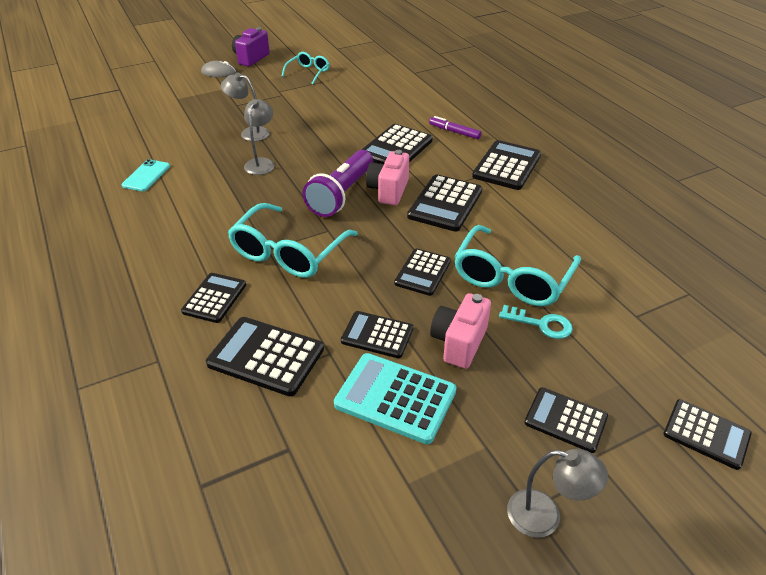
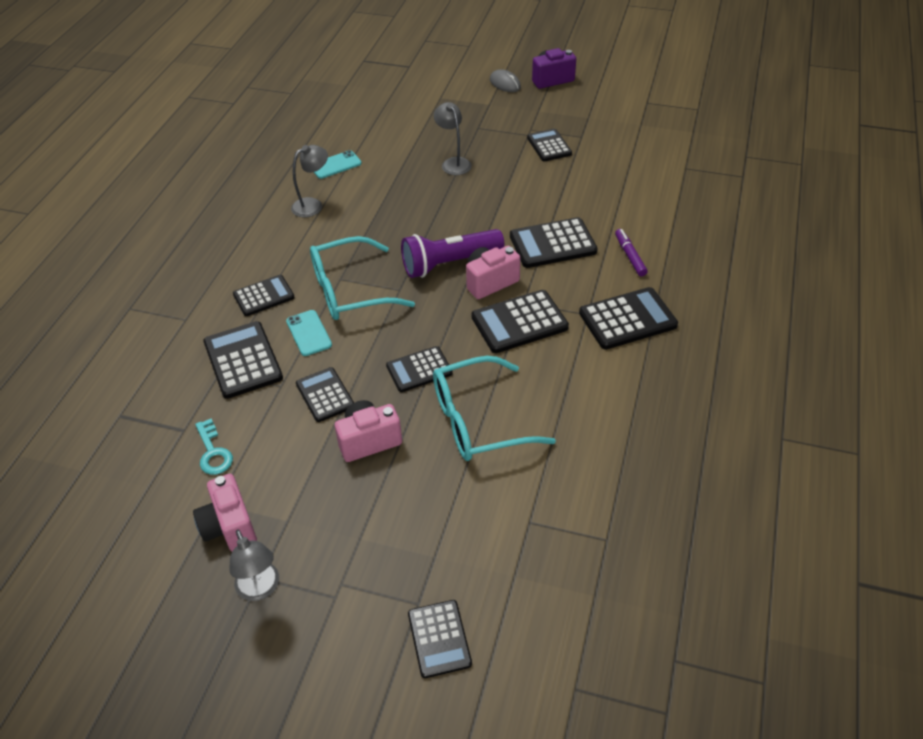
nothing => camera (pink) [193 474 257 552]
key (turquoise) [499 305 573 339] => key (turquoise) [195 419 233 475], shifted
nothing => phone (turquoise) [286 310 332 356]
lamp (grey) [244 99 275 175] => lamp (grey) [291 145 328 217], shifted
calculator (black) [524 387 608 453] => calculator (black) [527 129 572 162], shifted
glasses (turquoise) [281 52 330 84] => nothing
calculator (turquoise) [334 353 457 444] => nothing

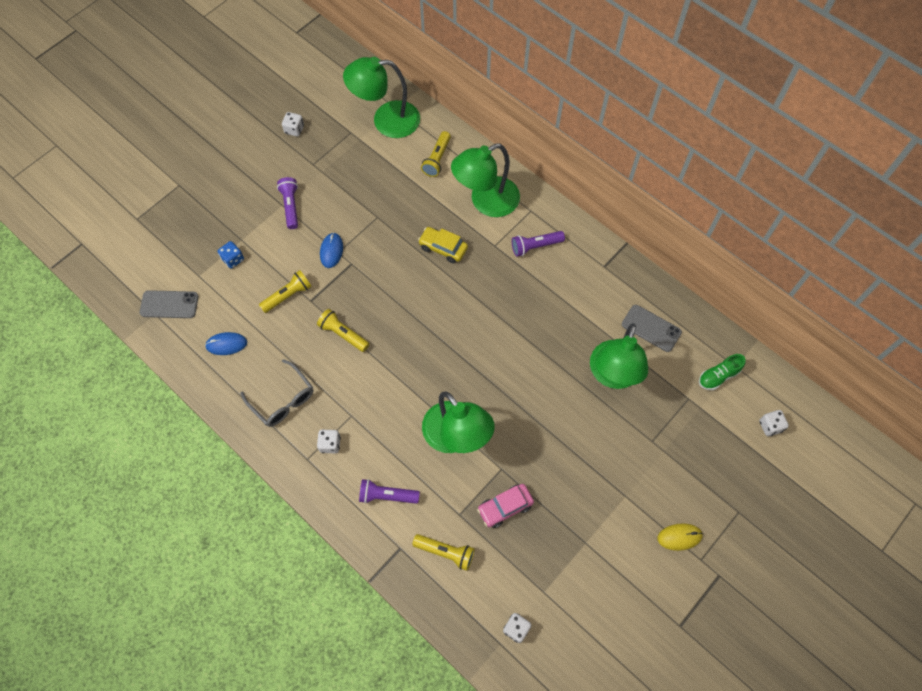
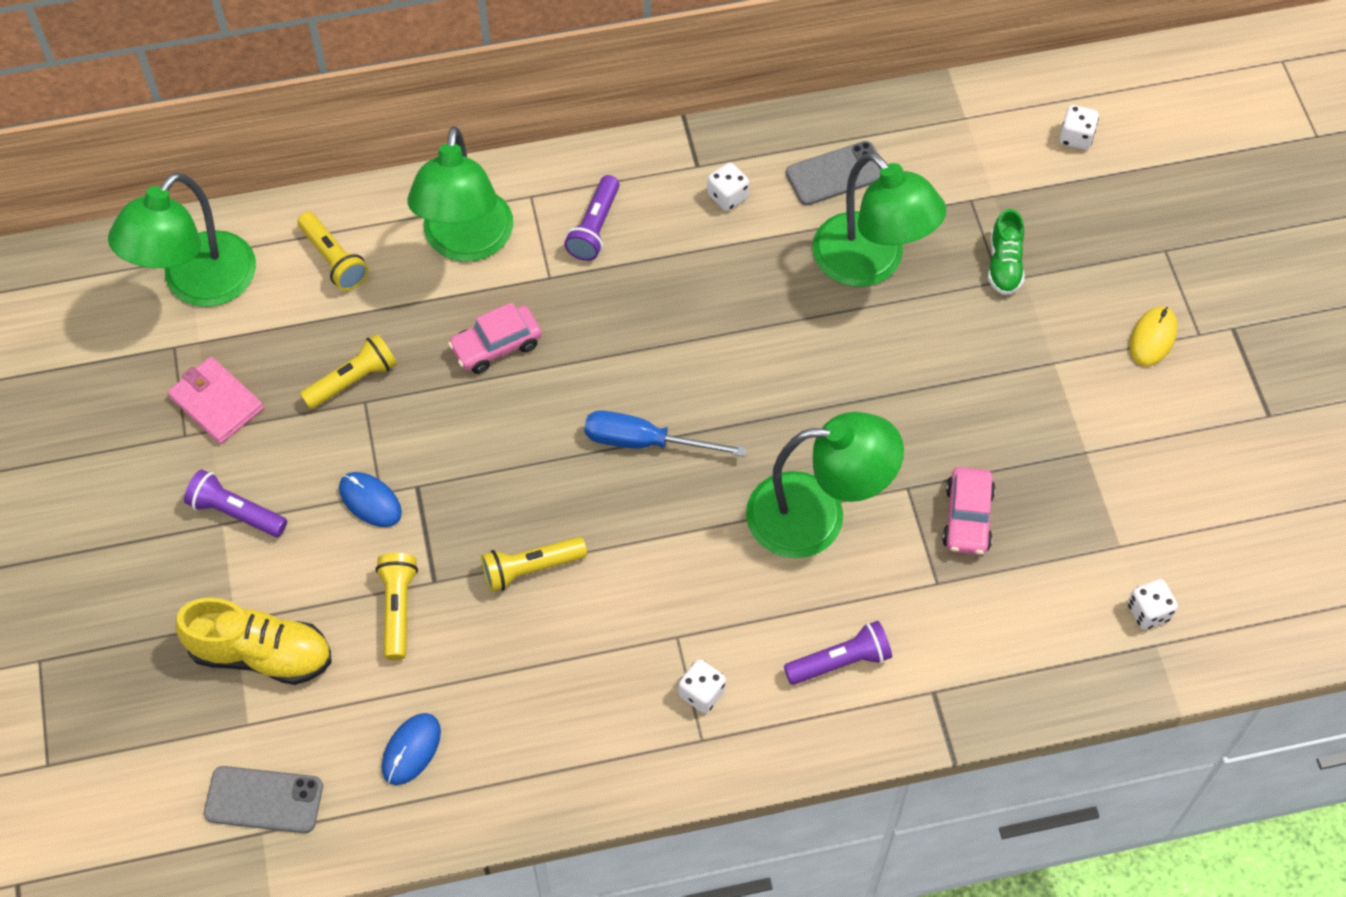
nothing => wallet (pink) [168 357 264 444]
dice (blue) [218 241 244 269] => shoe (yellow) [175 598 332 685]
phone (grey) [140 290 198 318] => phone (grey) [204 766 323 833], 60 degrees clockwise
flashlight (yellow) [412 534 475 571] => flashlight (yellow) [300 334 397 409], shifted
car (yellow) [418 227 468 263] => car (pink) [448 302 542 374]
nothing => screwdriver (blue) [584 410 746 456]
dice (white) [282 112 304 137] => dice (white) [707 163 749 211], shifted
flashlight (purple) [359 479 420 504] => flashlight (purple) [784 621 892 685], 150 degrees counterclockwise
shoe (green) [699 354 746 390] => shoe (green) [988 209 1025 295], shifted
glasses (grey) [240 359 314 427] => nothing

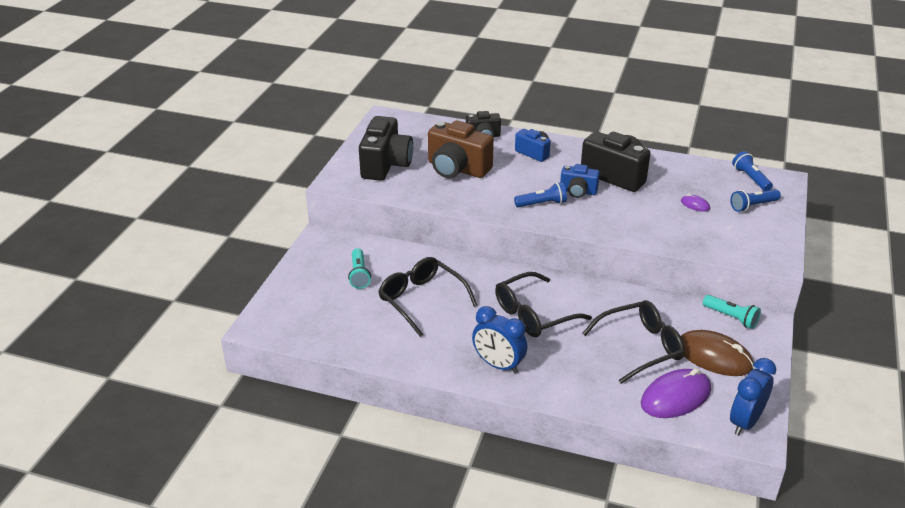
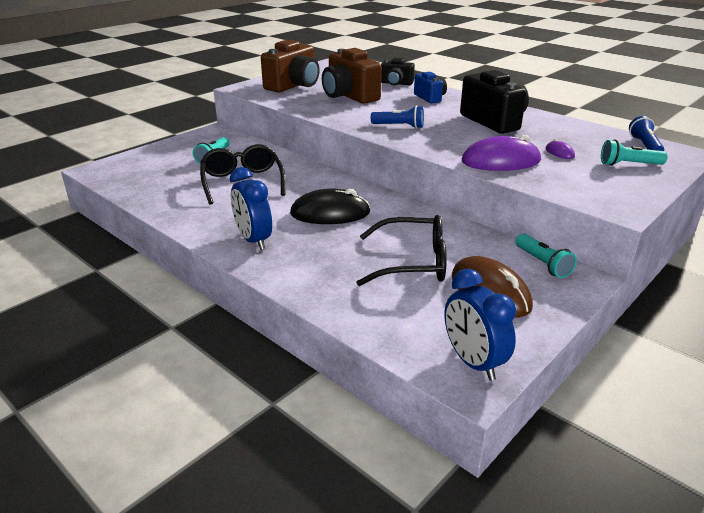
camera (black) [359 116 413 181] => camera (brown) [261 39 320 93]
glasses (black) [495 272 592 337] => mouse (black) [290 189 371 224]
clock (blue) [730 358 776 435] => clock (blue) [444 269 516 381], 90 degrees counterclockwise
mouse (purple) [641 369 711 418] => mouse (purple) [462 135 541 171], shifted
flashlight (blue) [730 189 781 212] => flashlight (turquoise) [601 140 668 166]
camera (blue) [560 164 600 198] => nothing

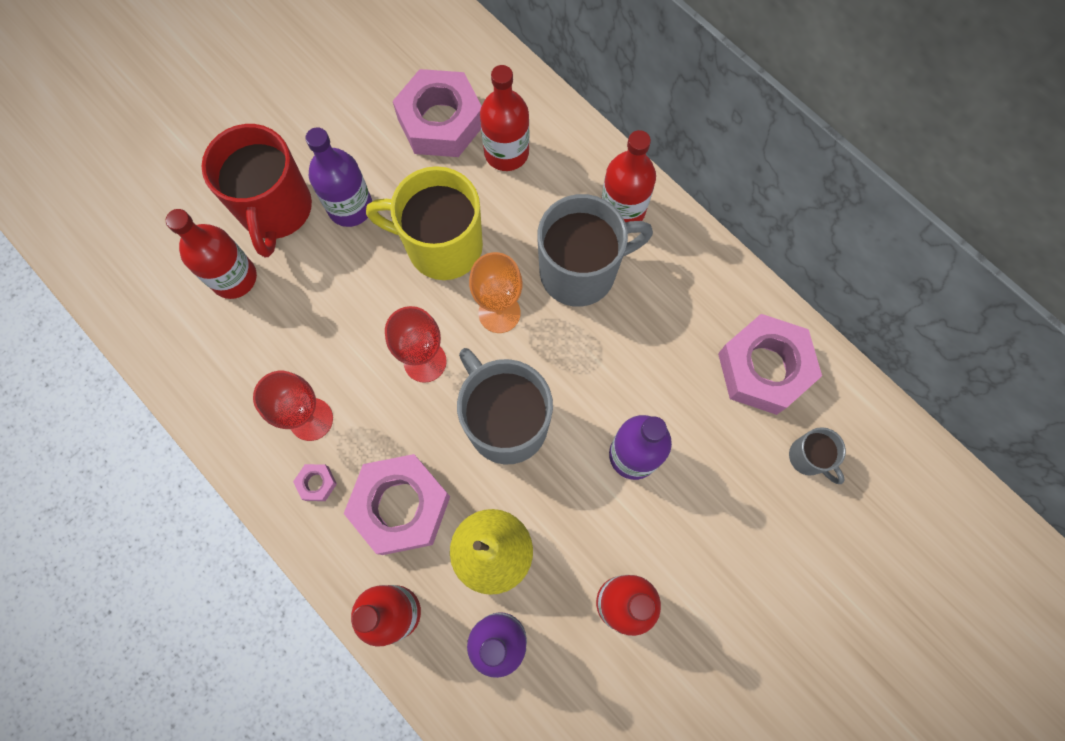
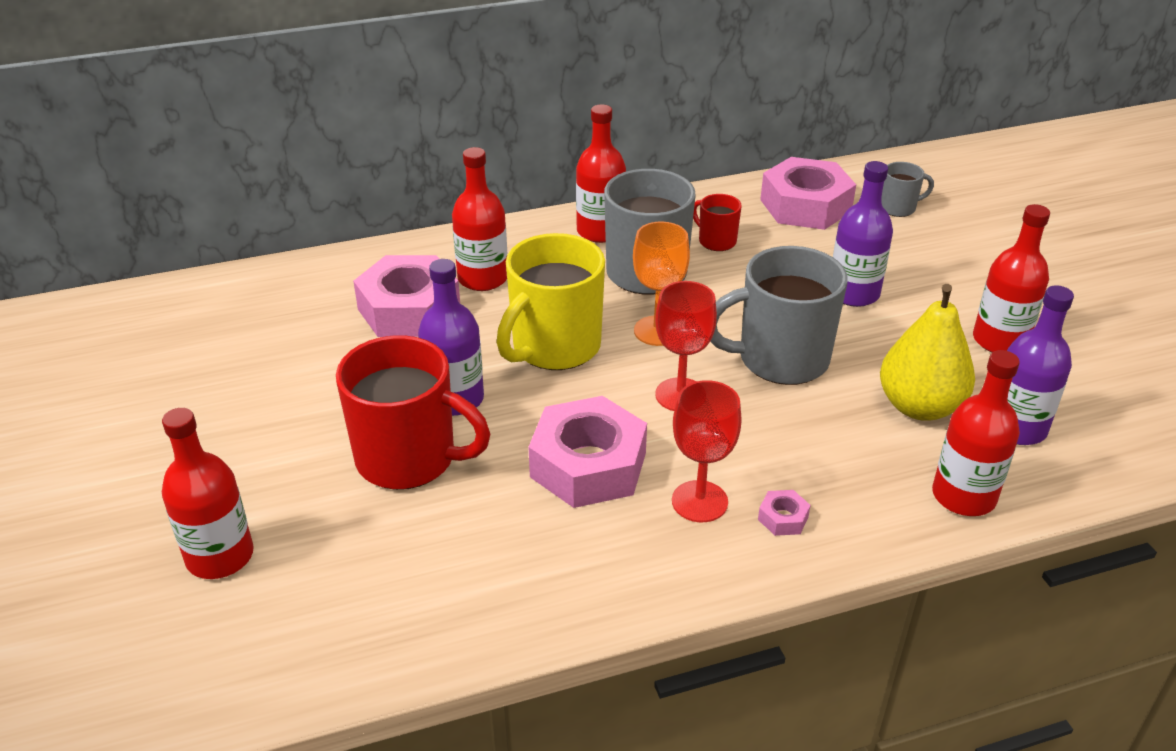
bottle (red) [166 209 257 299] => bottle (red) [162 408 254 579], shifted
nut (pink) [344 454 450 555] => nut (pink) [529 396 647 508], shifted
nothing => mug (red) [693 194 742 251]

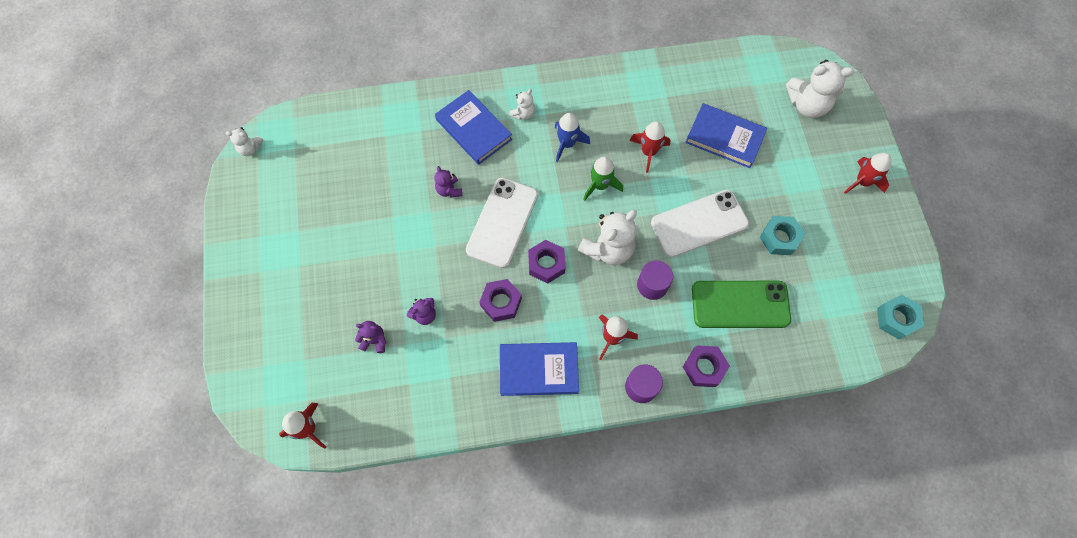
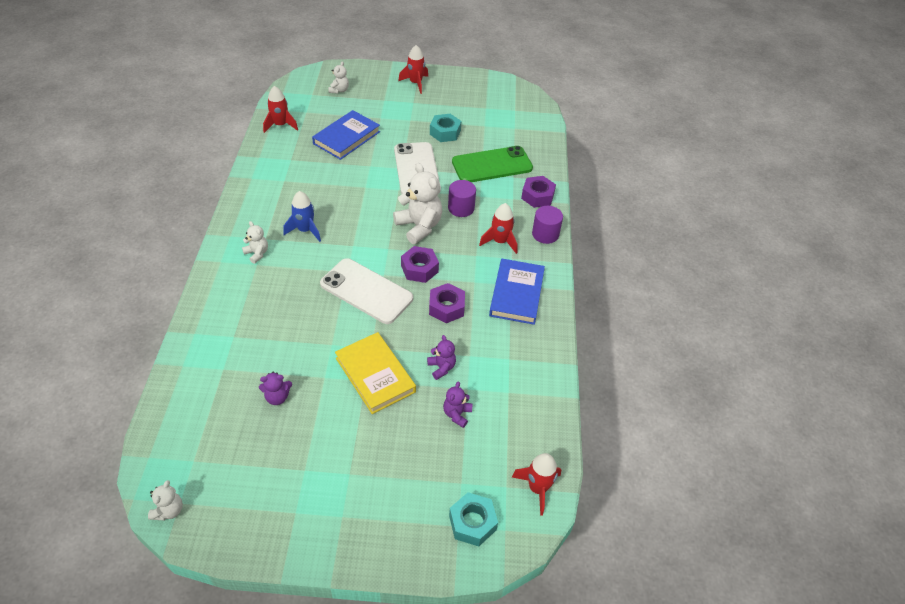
teddy bear (purple) [434 166 462 198] => teddy bear (purple) [259 372 292 405], shifted
rocket (red) [630 121 671 173] => rocket (red) [263 86 298 133], shifted
teddy bear (white) [786 60 854 118] => teddy bear (white) [328 61 349 94], x0.52
nothing => book (yellow) [335 332 416 414]
nut (turquoise) [877 295 924 339] => nut (turquoise) [449 492 498 546], shifted
phone (green) [692 281 791 328] => phone (green) [452 146 533 182], 60 degrees clockwise
book (blue) [435 90 512 165] => nothing
rocket (green) [583 156 623 201] => nothing

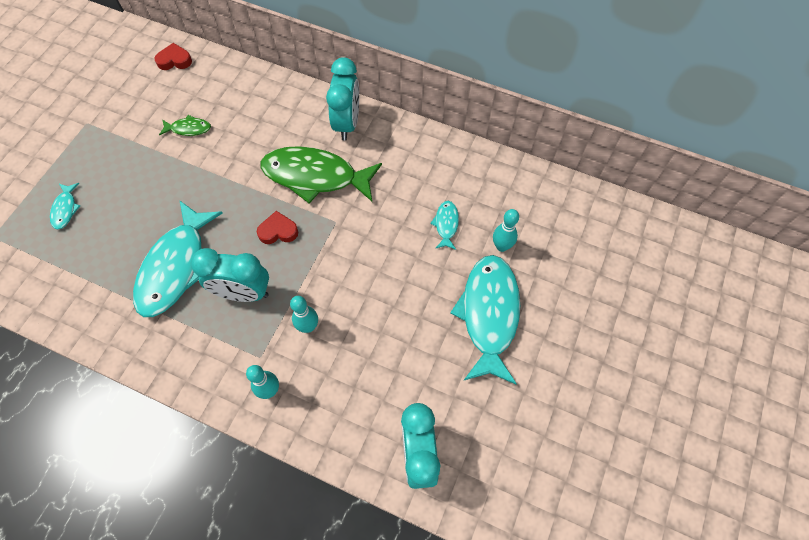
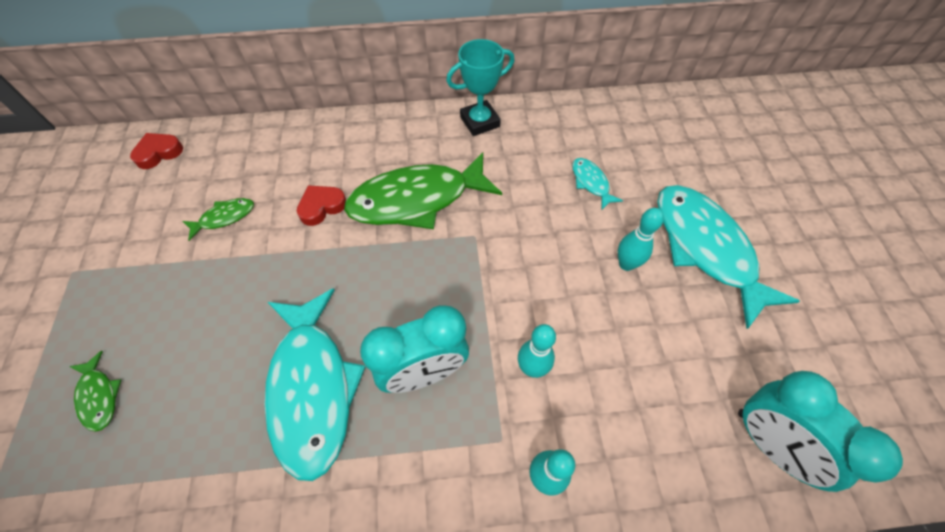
fish (turquoise) [50 183 80 230] => fish (green) [69 351 121 432]
heart (red) [257 211 298 244] => heart (red) [297 185 346 226], shifted
nothing => trophy (turquoise) [446 39 515 136]
bowling pin (turquoise) [493 209 519 252] => bowling pin (turquoise) [618 208 664 271], shifted
clock (turquoise) [326 57 359 141] => nothing

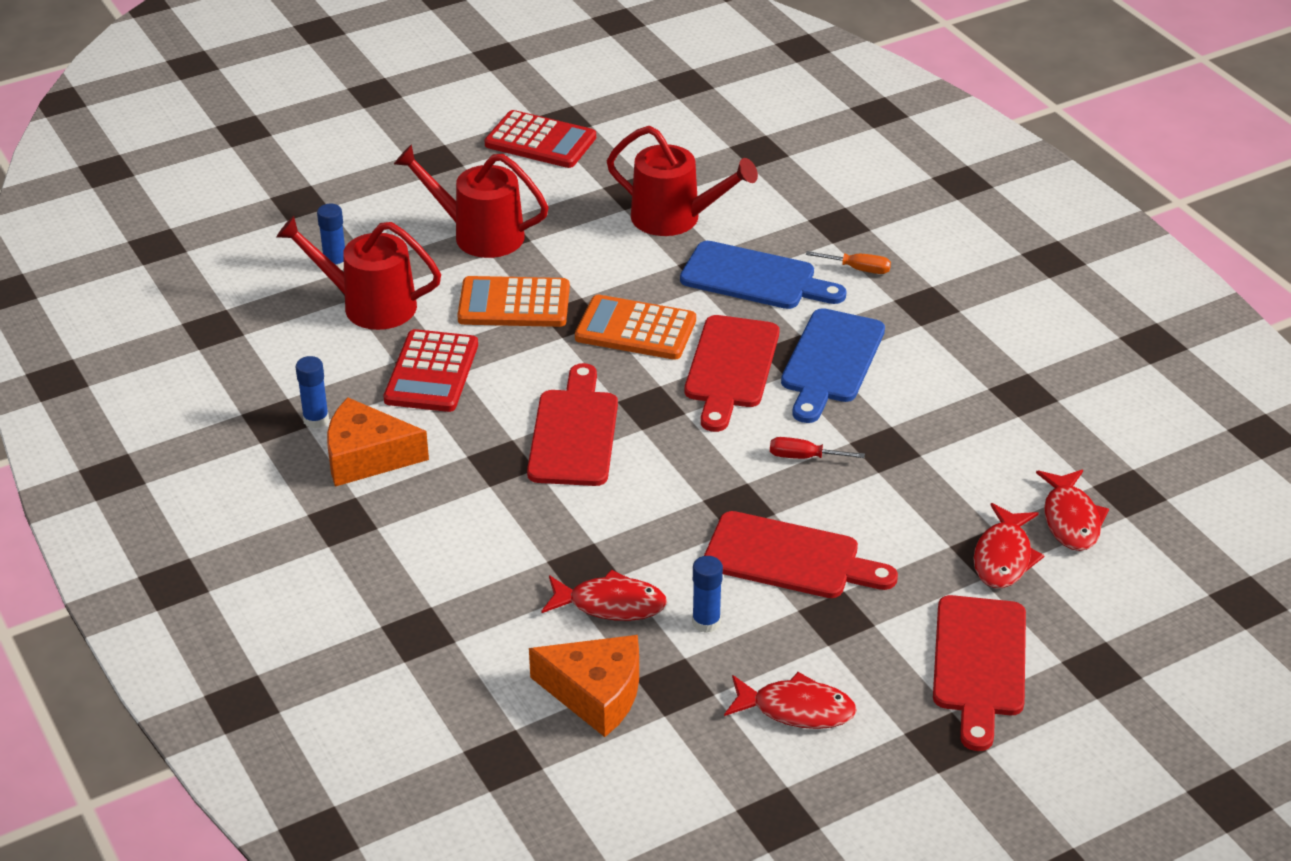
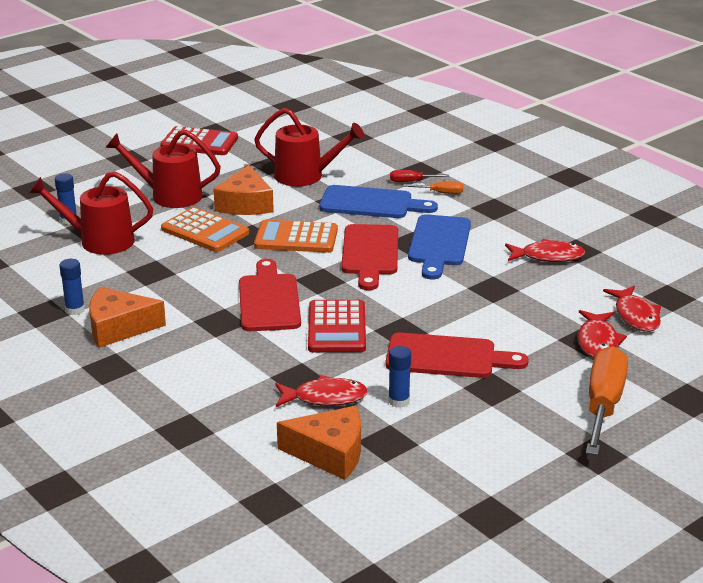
calculator (orange) [457 276 570 327] => calculator (orange) [161 207 249 252], 135 degrees counterclockwise
nothing => cheese (orange) [213 165 274 215]
calculator (red) [384 329 478 412] => calculator (red) [308 300 366 352], shifted
screwdriver (red) [770 437 865 459] => screwdriver (red) [390 170 449 182], shifted
fish (red) [724 672 857 729] => fish (red) [505 239 585 262], shifted
cutting board (red) [933 595 1026 751] => screwdriver (orange) [586 346 628 456]

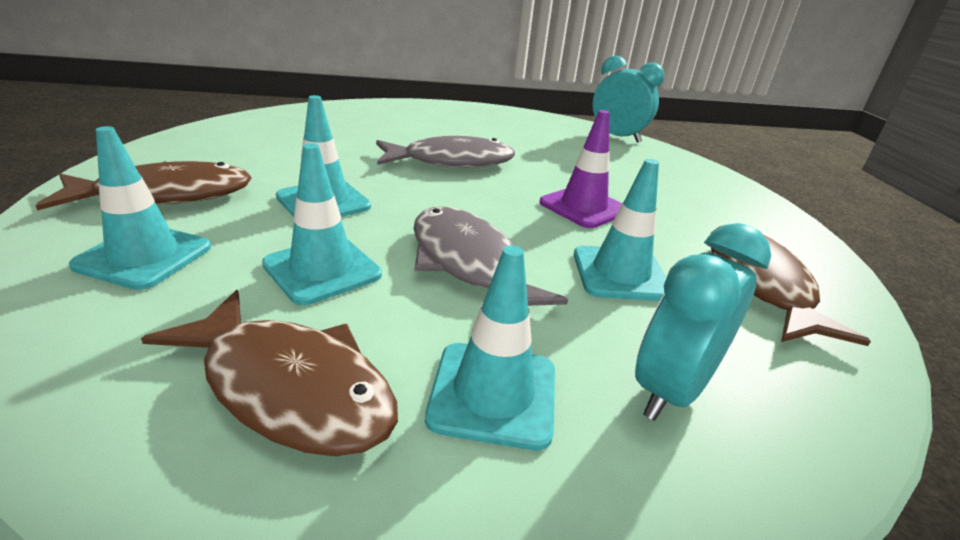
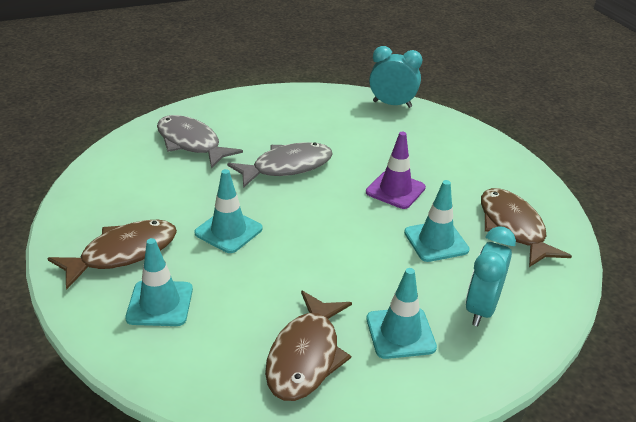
fish (grey) [413 207 568 306] => fish (grey) [157 115 243 168], shifted
fish (brown) [141 290 398 456] => fish (brown) [265 290 352 401], 90 degrees clockwise
traffic cone (turquoise) [262 144 382 305] => nothing

